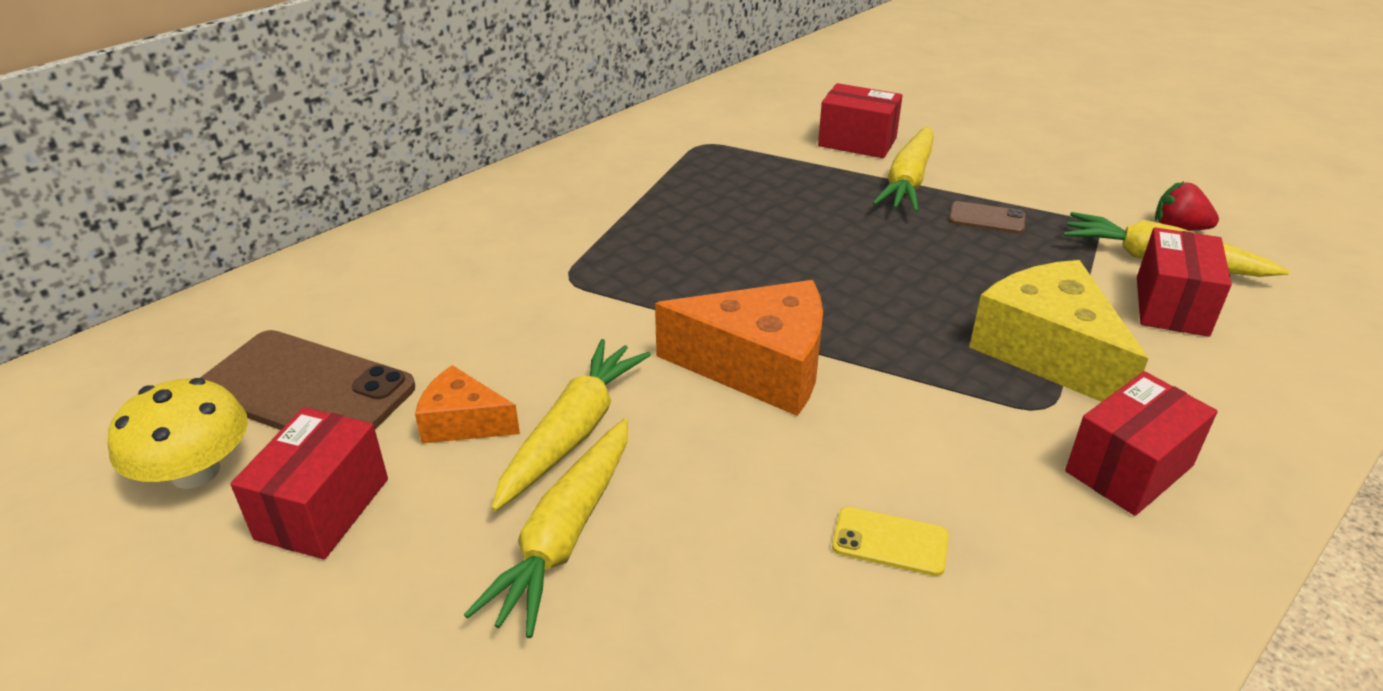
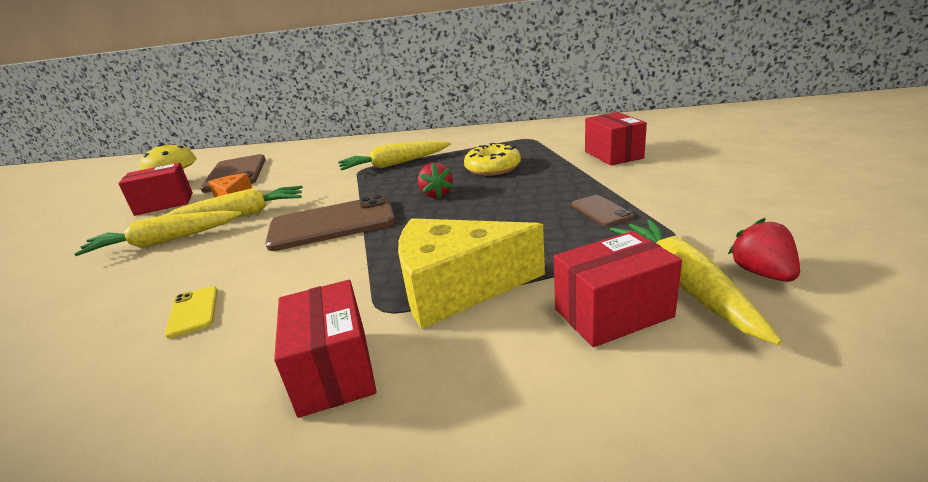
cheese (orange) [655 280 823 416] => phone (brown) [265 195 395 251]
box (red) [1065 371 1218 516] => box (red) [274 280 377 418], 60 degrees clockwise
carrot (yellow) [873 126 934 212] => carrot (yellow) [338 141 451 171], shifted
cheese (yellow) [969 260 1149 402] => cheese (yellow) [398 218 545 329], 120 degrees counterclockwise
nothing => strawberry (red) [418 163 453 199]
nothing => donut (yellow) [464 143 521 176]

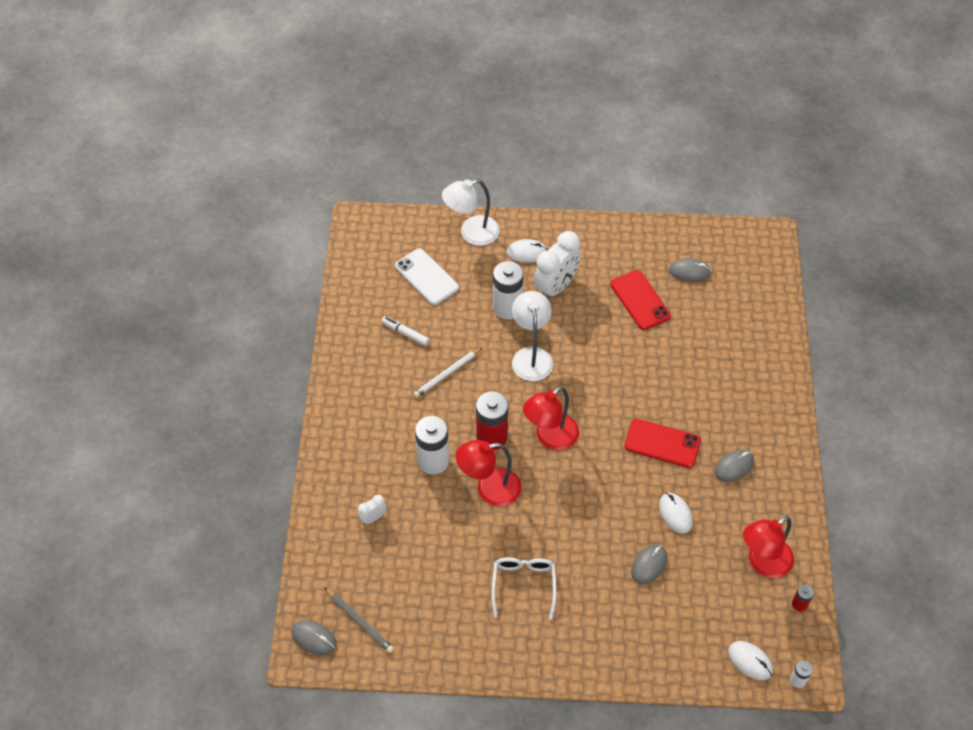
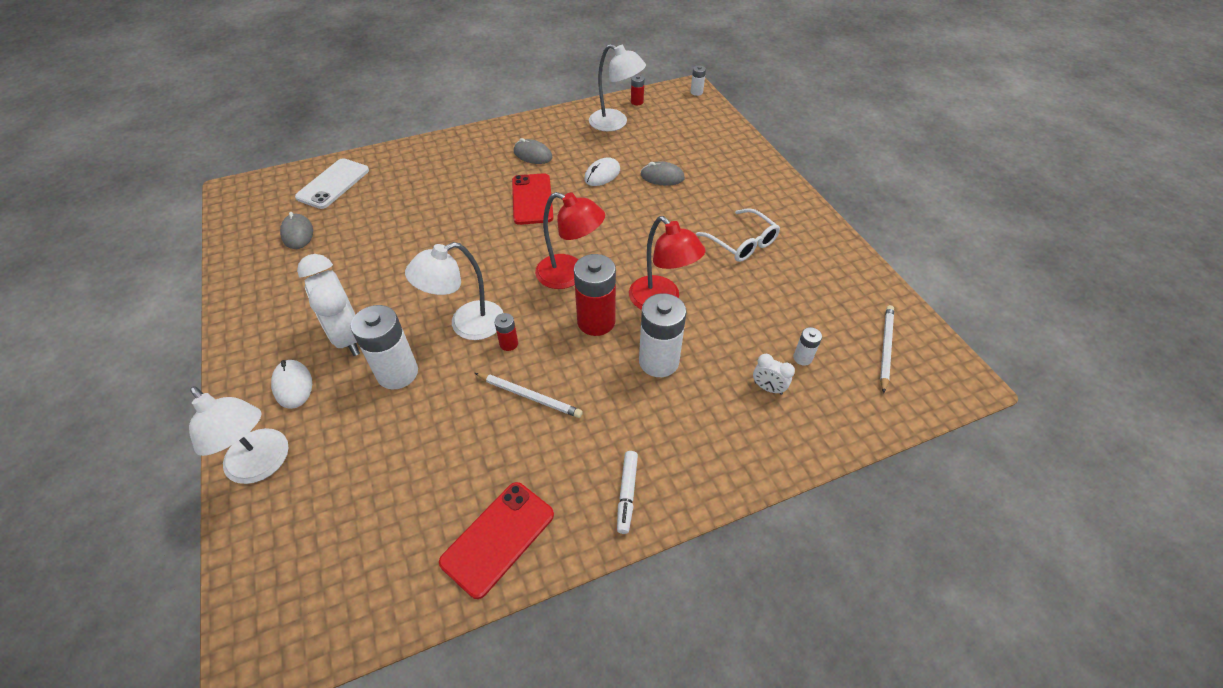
phone (white) [395 249 459 305] => phone (white) [295 158 369 209], shifted
clock (white) [533 231 581 298] => clock (white) [297 254 360 356], 135 degrees counterclockwise
phone (red) [610 270 671 330] => phone (red) [439 482 554 599], shifted
nothing => battery (red) [494 313 518 351]
lamp (red) [743 516 794 578] => lamp (white) [589 44 646 131]
marker (white) [381 316 430 346] => marker (white) [617 451 638 534], shifted
glasses (white) [491 557 557 620] => glasses (white) [696 208 780 262], 105 degrees counterclockwise
nothing => battery (white) [793 327 822 366]
pencil (grey) [324 587 394 653] => pencil (white) [880 305 894 393]
mouse (grey) [292 620 336 655] => nothing
mouse (white) [728 641 773 680] => nothing

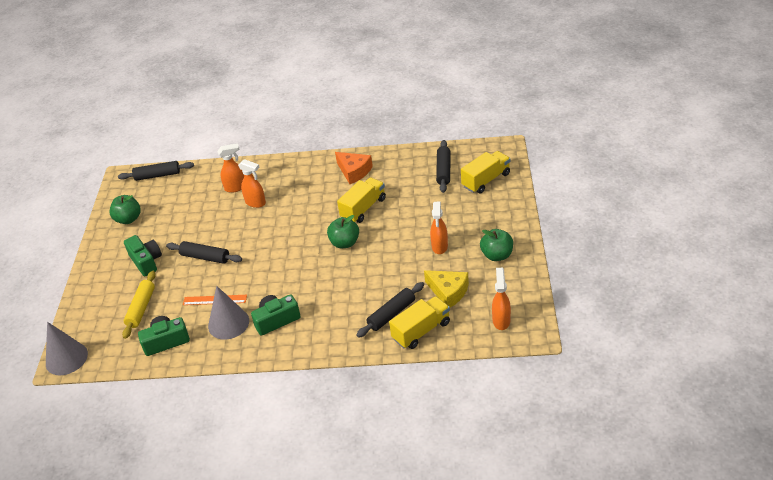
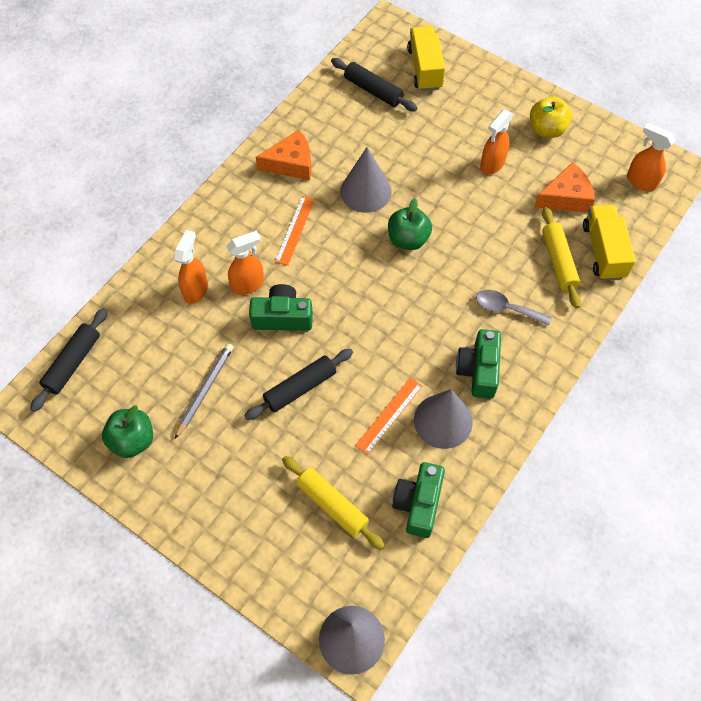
nothing => pencil (grey) [175 343 233 439]
camera (green) [124 235 162 276] => camera (green) [249 284 313 331], shifted
nothing => ruler (orange) [275 196 315 266]
truck (yellow) [337 177 386 223] => cone (grey) [340 147 392 213]
nothing => spoon (grey) [476 290 552 326]
spray bottle (orange) [430 202 448 254] => spray bottle (orange) [480 110 513 174], 90 degrees clockwise
apple (green) [480 229 513 261] => apple (yellow) [530 96 572 138]
cheese (yellow) [424 270 469 308] => cheese (orange) [534 162 595 213]
rolling pin (black) [356 282 424 338] => rolling pin (yellow) [542 207 581 308]

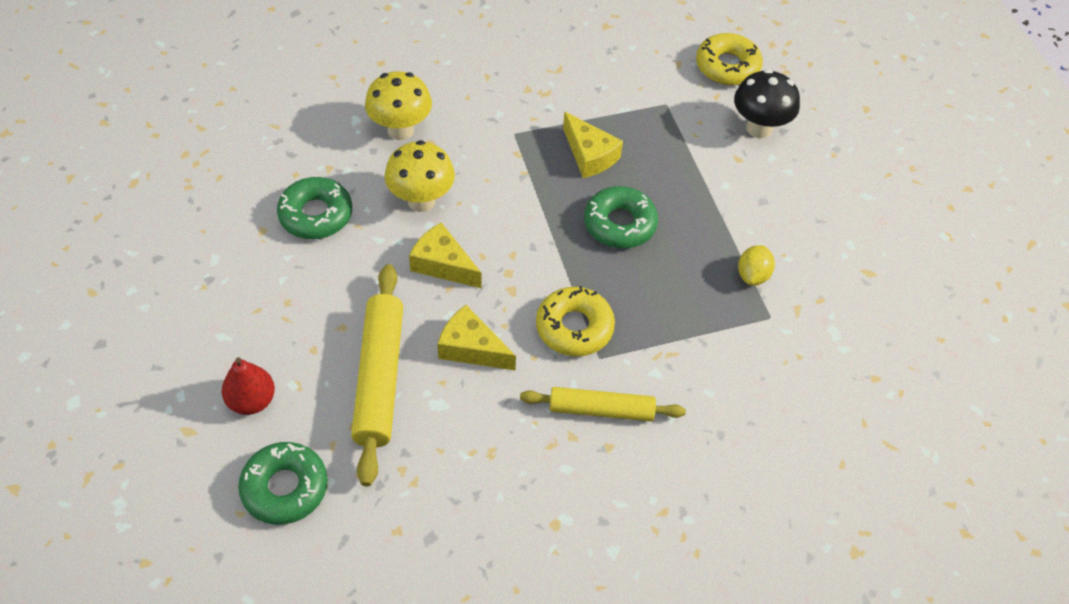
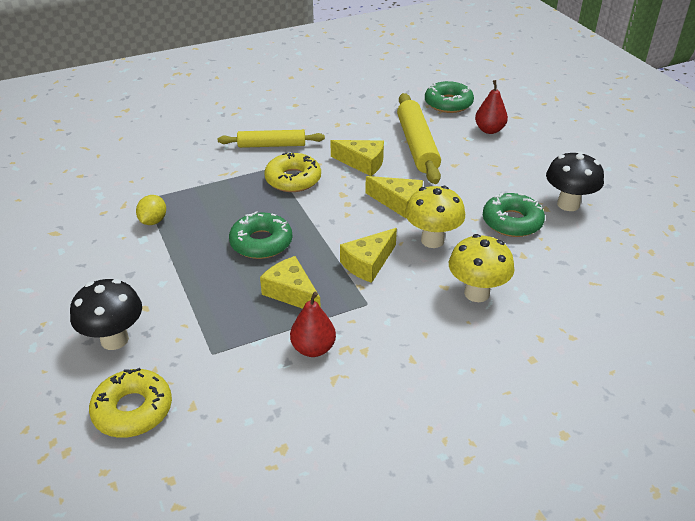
nothing => pear (red) [290 292 336 357]
nothing => cheese (yellow) [340 228 397 283]
nothing => mushroom (black) [546 151 604 211]

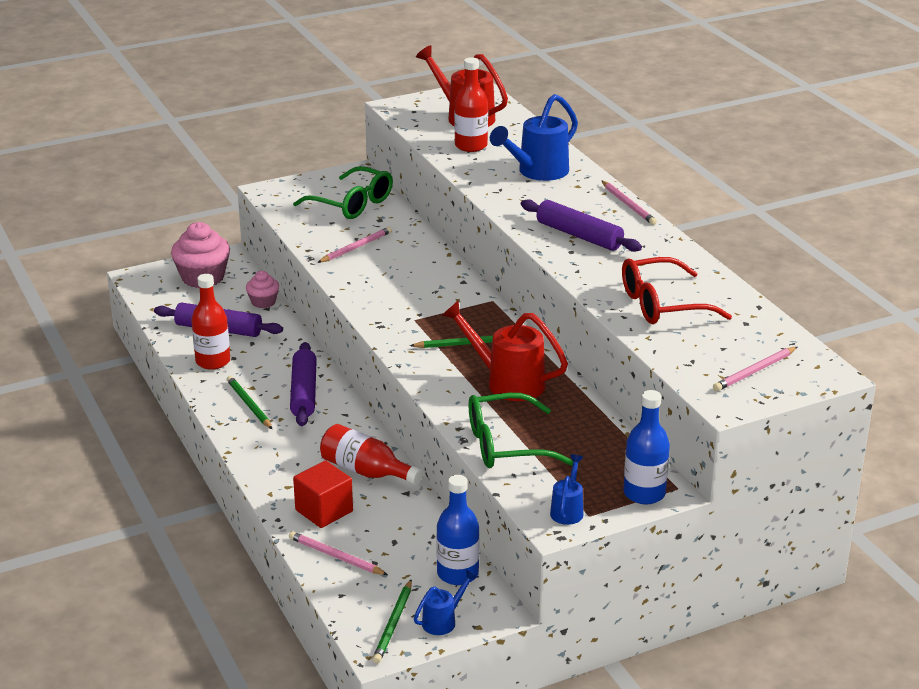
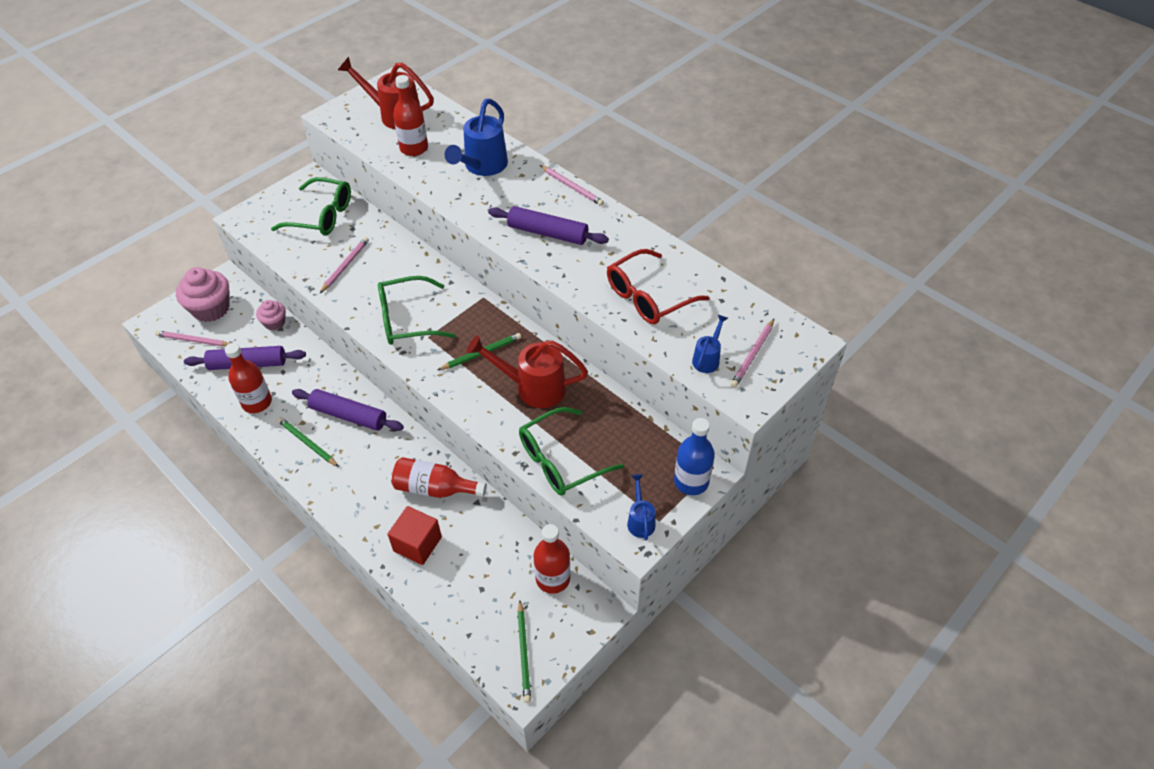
pencil (pink) [289 531 388 575] => pencil (pink) [155 331 230 346], shifted
rolling pin (purple) [290 342 317 426] => rolling pin (purple) [292 389 404 431], 45 degrees counterclockwise
nothing => glasses (green) [378 276 456 345]
bottle (blue) [436 475 479 585] => bottle (red) [534 524 570 594]
watering can (blue) [414 569 477 635] => watering can (blue) [692 315 728 373], shifted

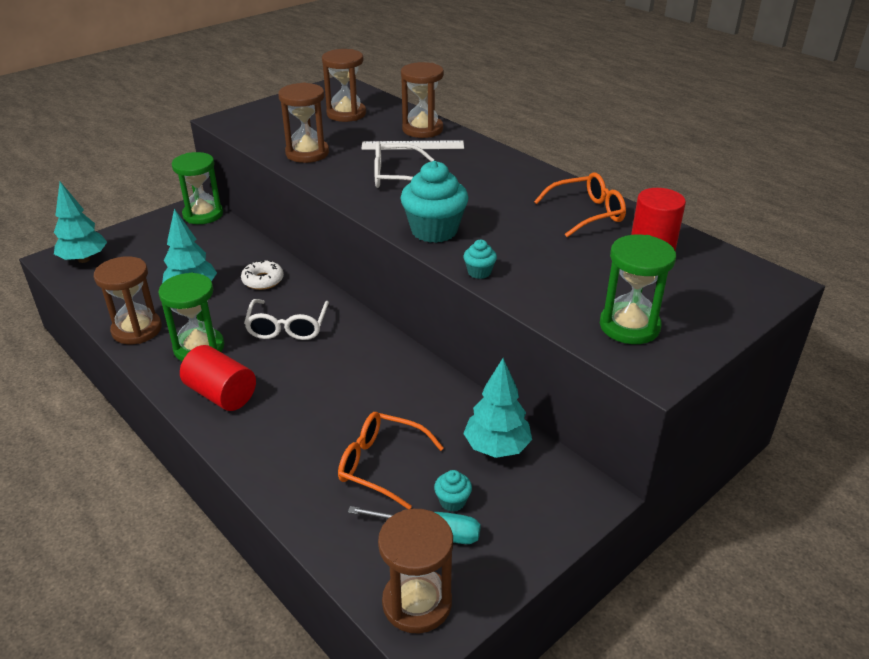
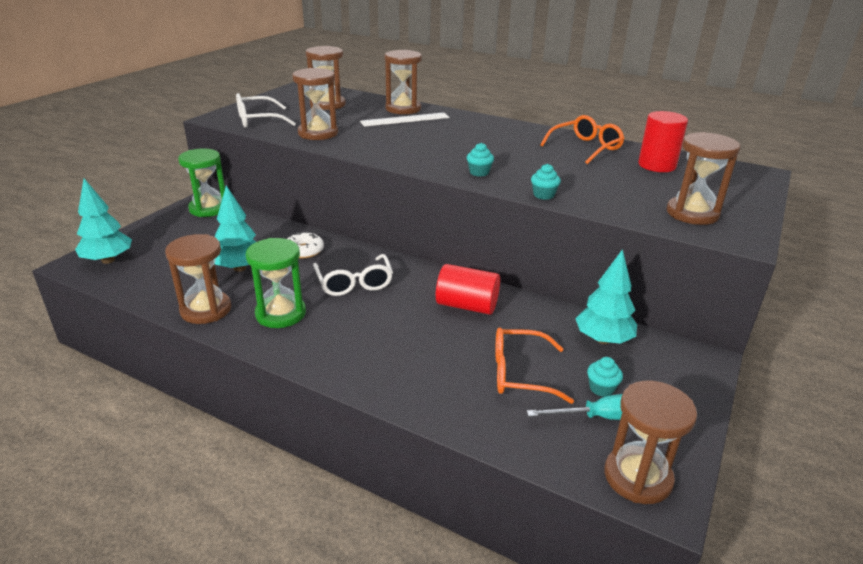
glasses (white) [374 141 434 188] => glasses (white) [236 93 296 128], shifted
cylinder (red) [180 345 256 411] => cylinder (red) [436 264 500 315], shifted
cupcake (turquoise) [401 161 468 243] => cupcake (turquoise) [466 143 494 176], x0.46
hourglass (green) [600 235 676 344] => hourglass (brown) [666 132 740 225]

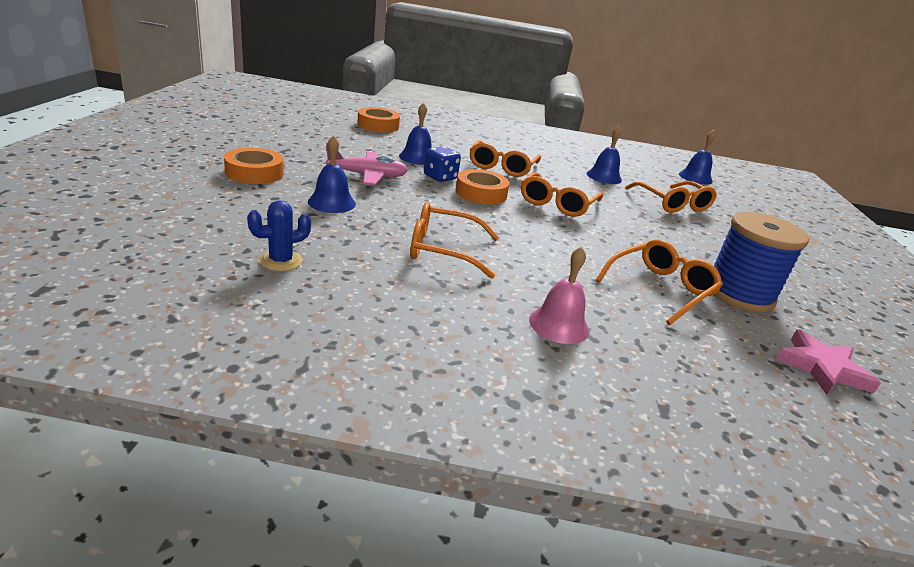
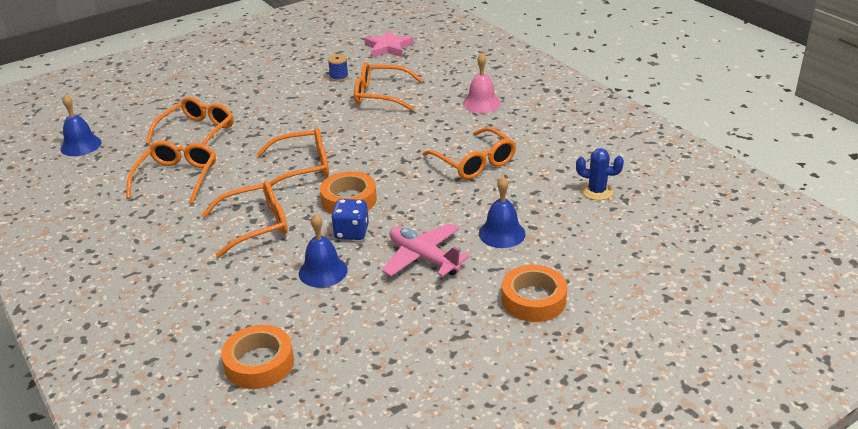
bell (blue) [587 126 622 184] => glasses (orange) [126 141 216 204]
spool (blue) [714 212 809 312] => spool (blue) [328 54 349 82], x0.40

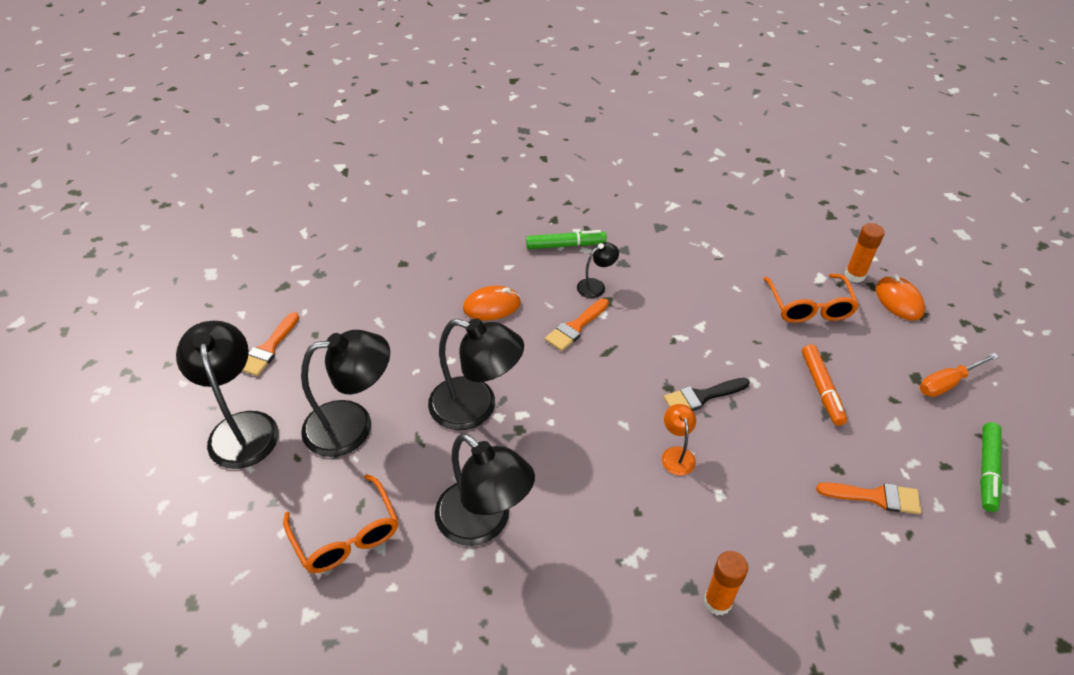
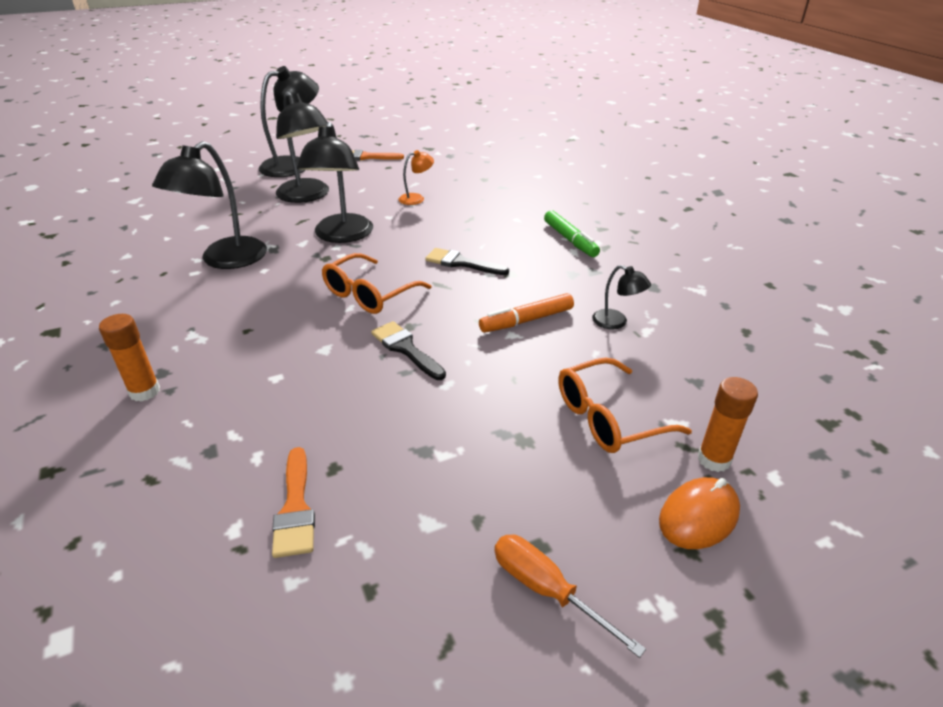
glasses (orange) [283 474 398 573] => glasses (orange) [322 253 431 314], shifted
lamp (orange) [662 404 696 475] => lamp (orange) [399 150 434 205], shifted
brush (orange) [545 298 609 351] => brush (black) [425 248 509 275]
marker (orange) [802 345 847 426] => marker (orange) [479 293 574 333], shifted
lamp (black) [577 242 619 298] => lamp (black) [592 265 651 329], shifted
mouse (orange) [463 286 521 320] => nothing
marker (green) [980 422 1002 512] => nothing

